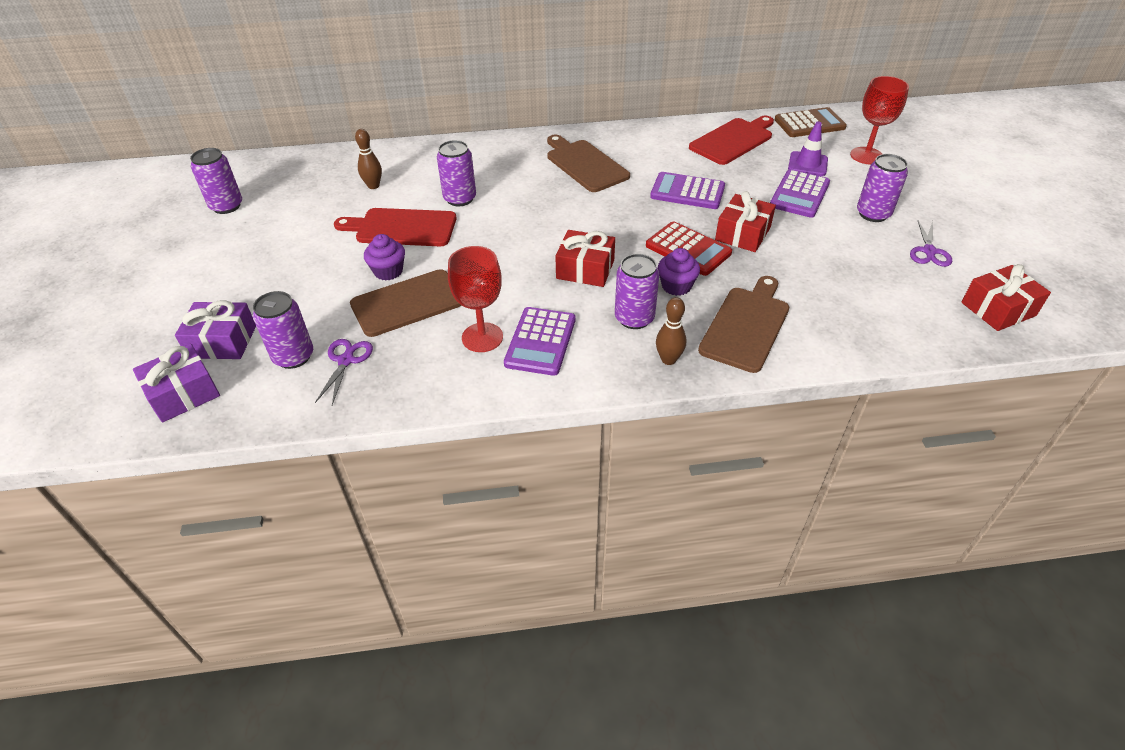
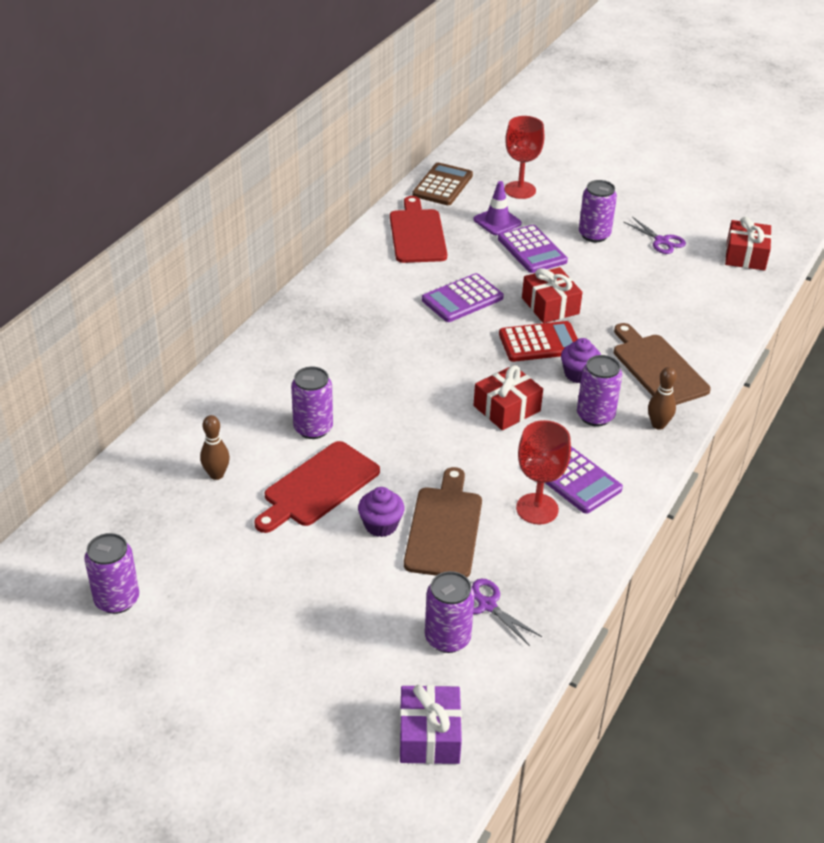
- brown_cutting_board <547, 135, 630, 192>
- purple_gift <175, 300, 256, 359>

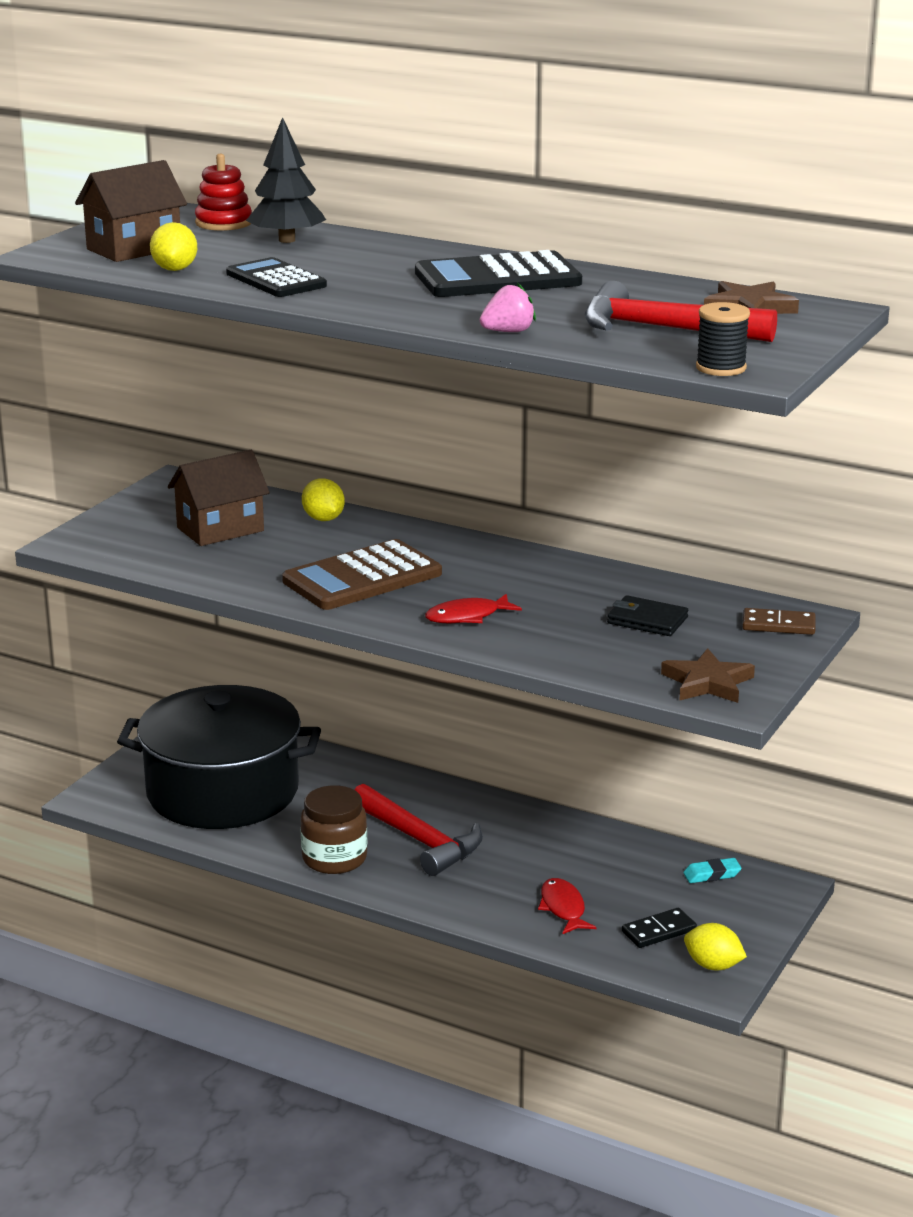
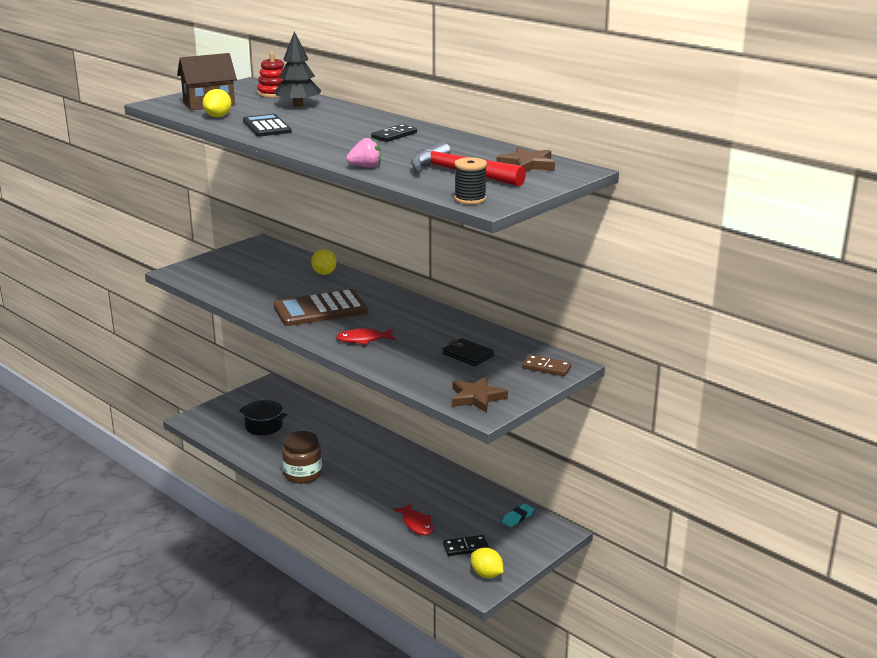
~ black_calculator <415, 250, 582, 297> to black_domino <371, 124, 417, 142>
- brown_house <168, 450, 270, 546>
~ black_pot <117, 685, 321, 829> = <239, 400, 287, 435> x0.42
- red_hammer <354, 784, 483, 876>
~ turquoise_eraser <683, 858, 742, 883> = <502, 504, 534, 527> 45 degrees counterclockwise
~ red_fish <538, 878, 596, 934> = <393, 503, 434, 536> 150 degrees clockwise

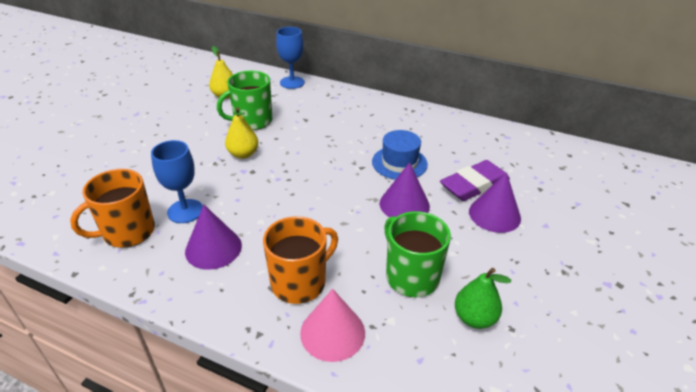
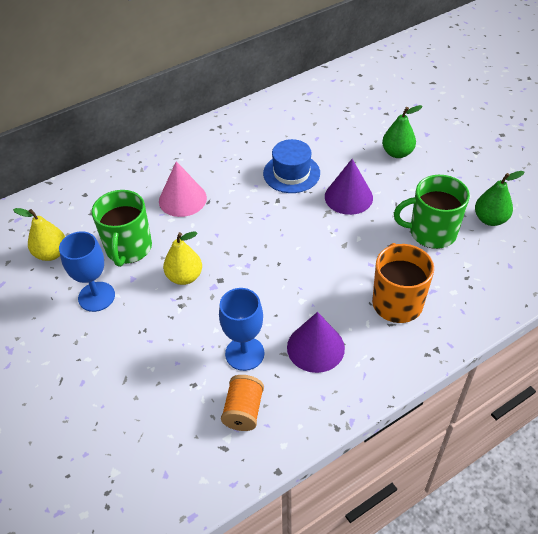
~ blue_goblet <276, 27, 305, 89> to <59, 231, 115, 312>
- purple_eraser <440, 160, 510, 201>
~ orange_mug <70, 169, 155, 248> to orange_spool <221, 375, 264, 431>
~ purple_cone <469, 172, 521, 233> to green_pear <382, 105, 422, 158>
~ pink_cone <300, 289, 365, 362> to <159, 161, 207, 217>

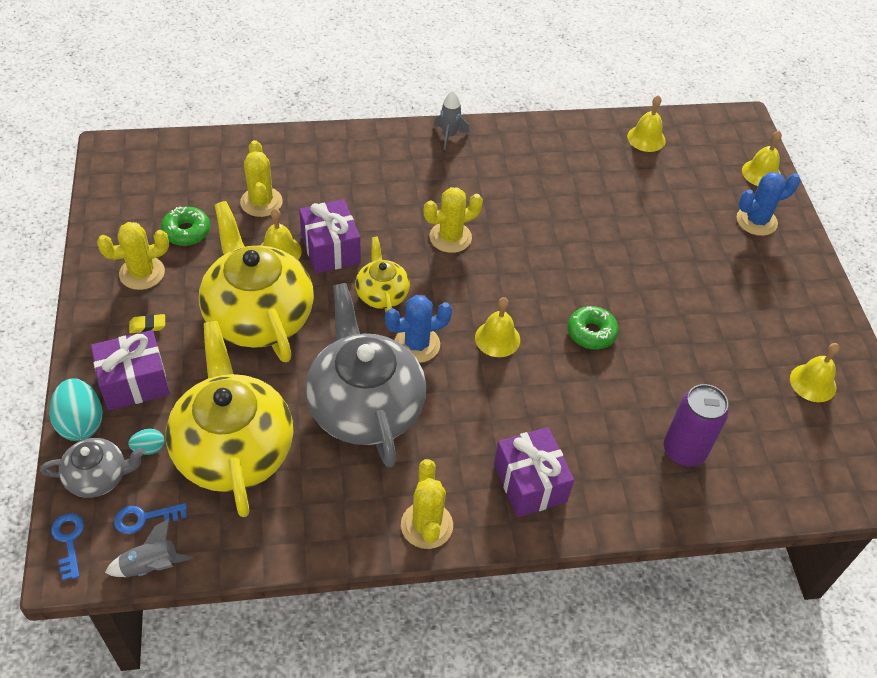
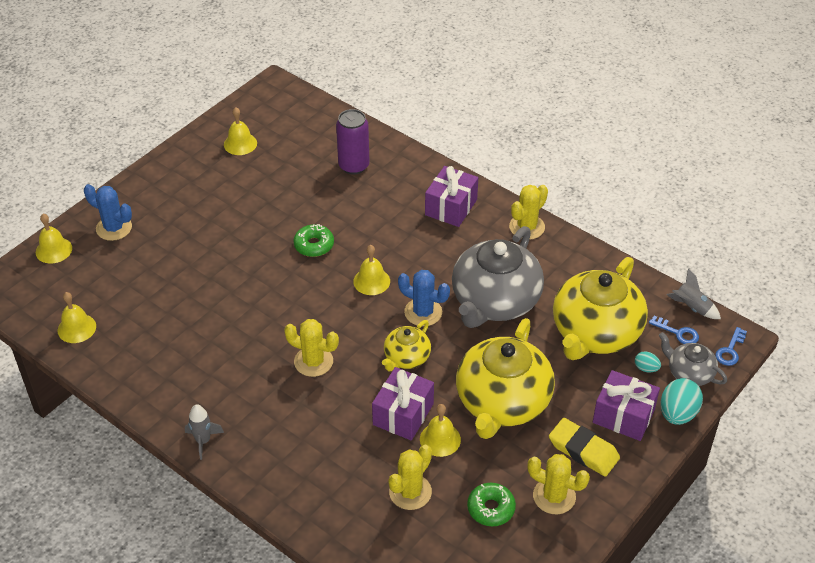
~ yellow_eraser <129, 314, 165, 333> = <549, 418, 620, 477> x2.12

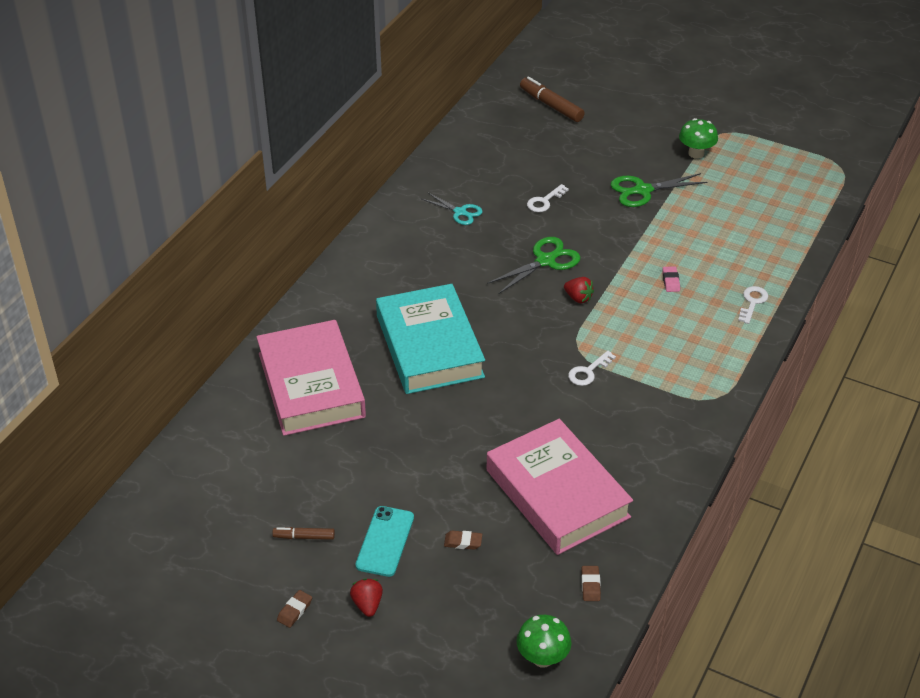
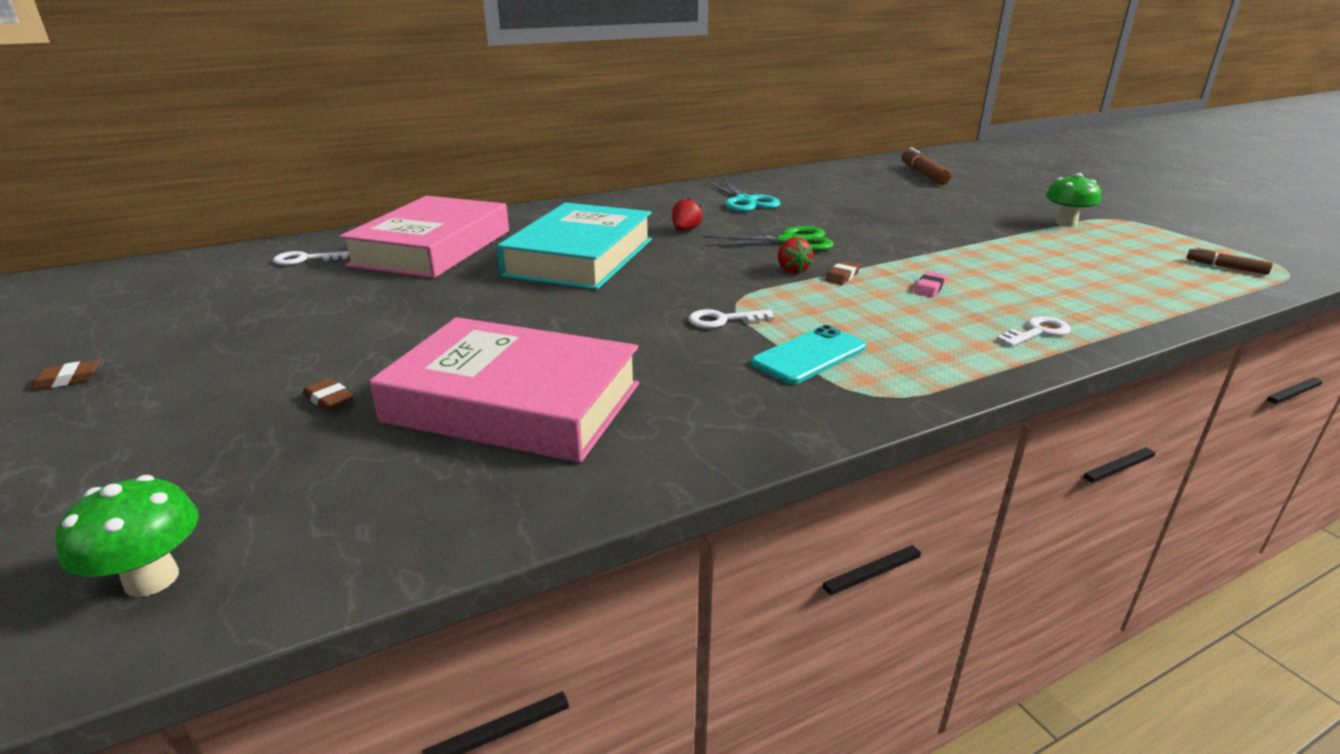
- green_scissors <611, 173, 707, 207>
~ white_key <527, 184, 569, 212> to <273, 251, 349, 265>
~ turquoise_scissors <422, 193, 483, 225> = <707, 179, 780, 212> x1.51
~ pink_book <487, 419, 633, 555> = <369, 317, 639, 463> 75 degrees counterclockwise
~ turquoise_phone <355, 506, 414, 577> to <751, 325, 867, 384>
~ brown_marker <272, 527, 335, 540> to <1186, 247, 1273, 275>
~ brown_eraser <581, 566, 601, 601> to <825, 261, 860, 285>
~ red_strawberry <350, 579, 383, 617> to <672, 198, 703, 231>

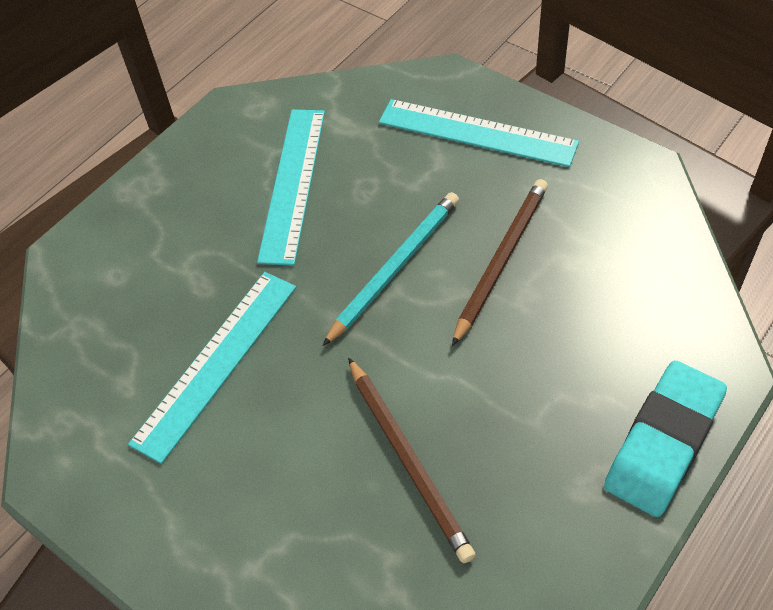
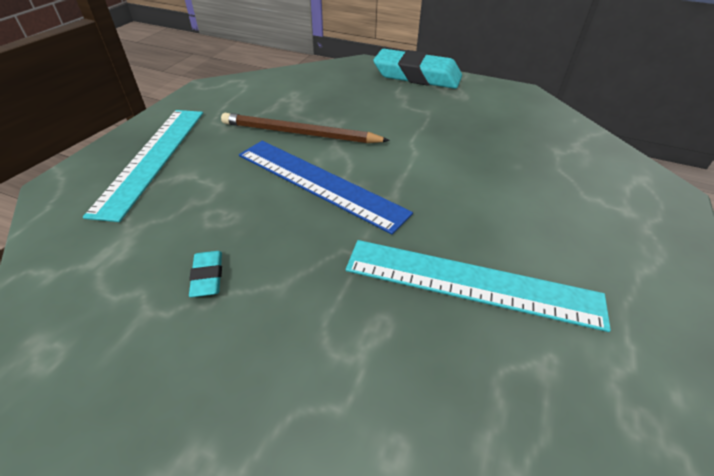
~ turquoise_ruler <257, 109, 325, 266> to turquoise_eraser <189, 251, 222, 297>
~ turquoise_pencil <323, 192, 459, 346> to blue_ruler <239, 141, 413, 234>
- brown_pencil <348, 358, 476, 563>

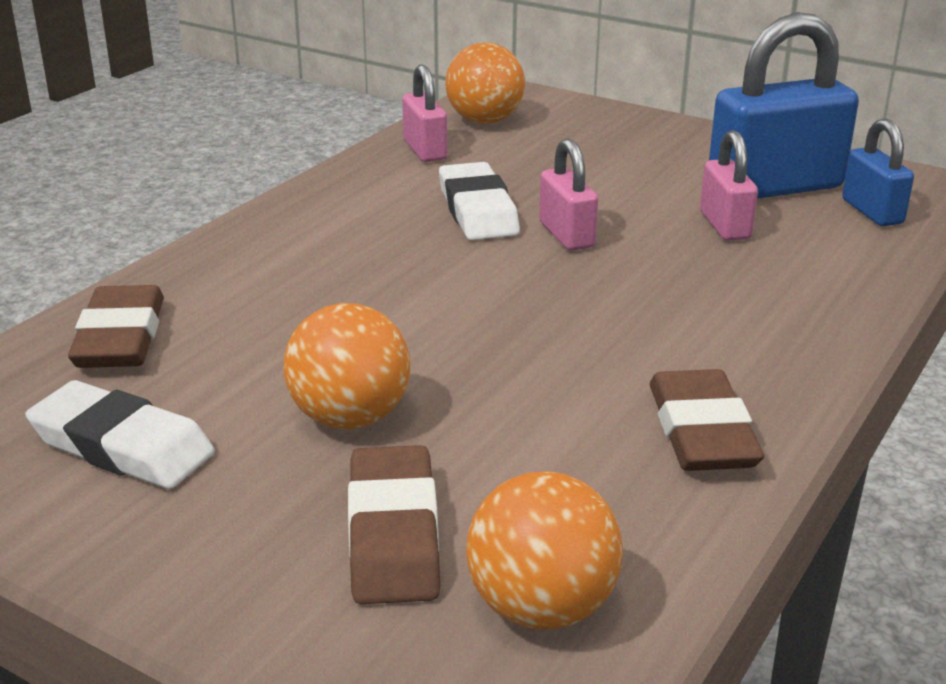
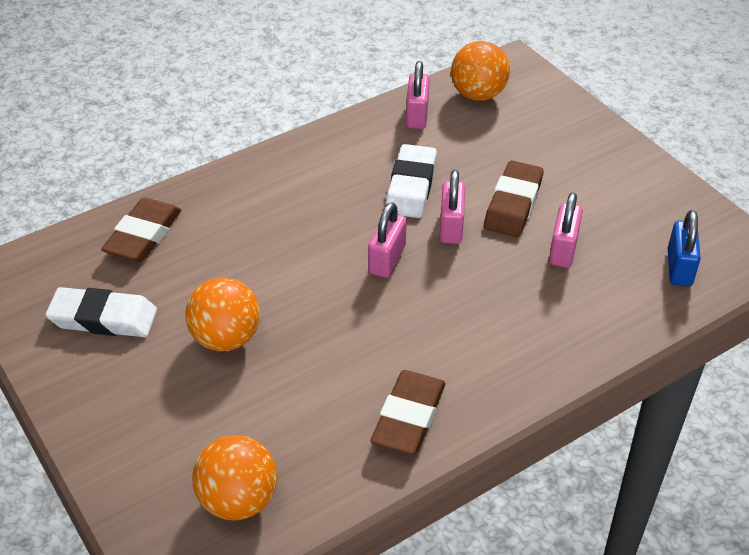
- blue_padlock <709, 12, 859, 199>
~ white_eraser <25, 380, 215, 489> = <45, 287, 157, 337> 45 degrees counterclockwise
~ brown_eraser <348, 445, 440, 604> to <484, 161, 544, 237>
+ pink_padlock <368, 202, 407, 278>

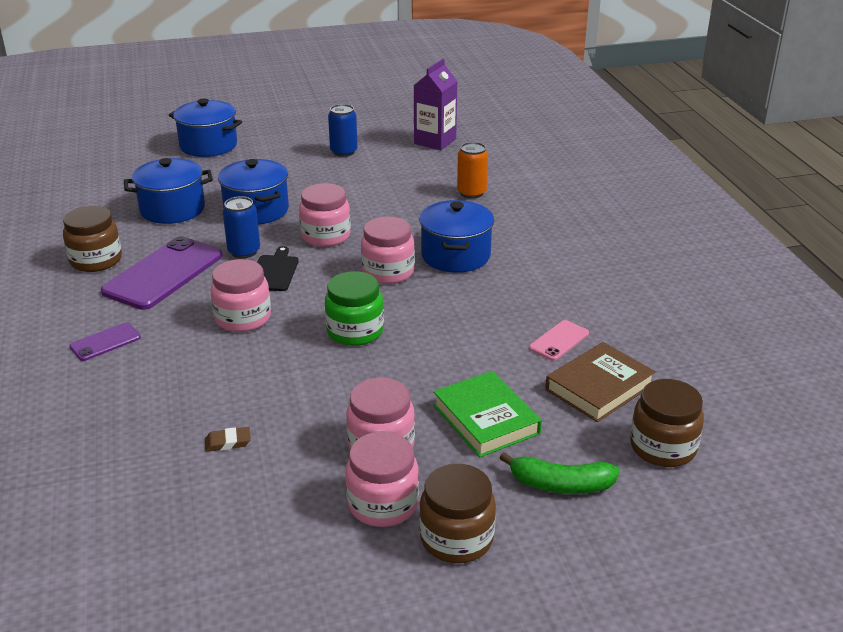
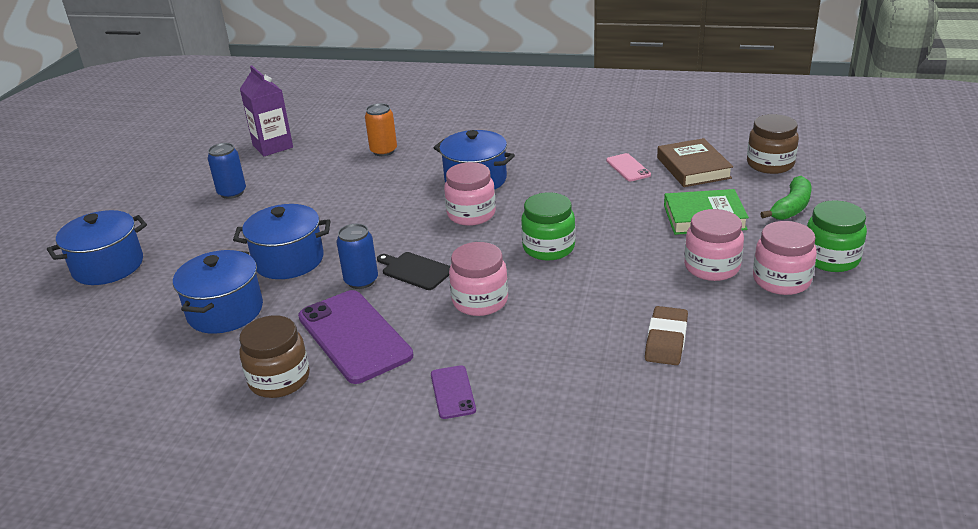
- pink_jar <299, 183, 351, 247>
~ brown_eraser <205, 427, 251, 452> = <645, 306, 688, 365> x1.74
~ brown_jar <419, 464, 496, 563> to green_jar <807, 200, 867, 272>

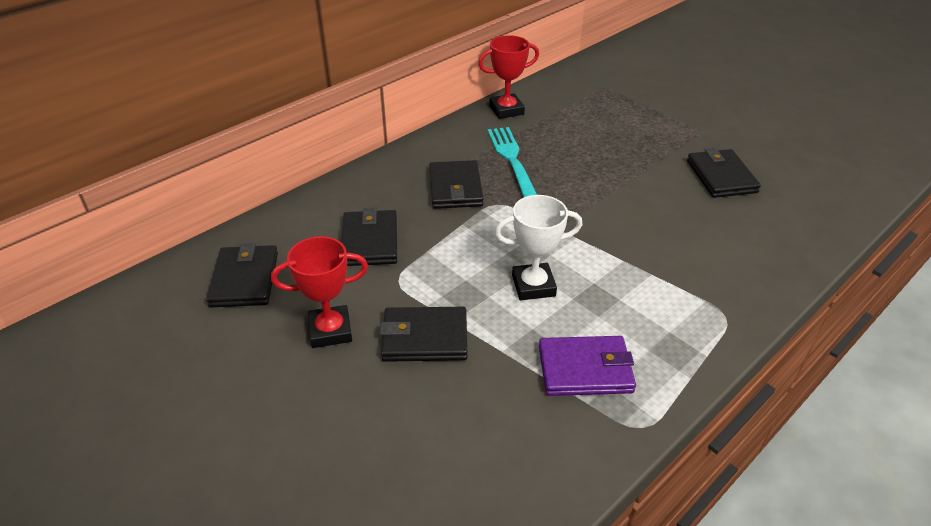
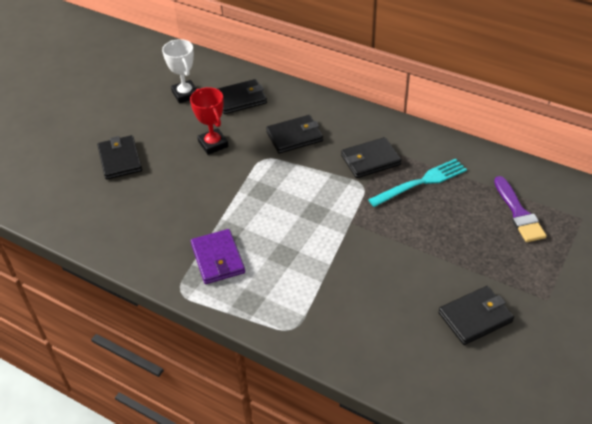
- red_trophy <478, 35, 539, 119>
~ white_trophy <495, 195, 582, 300> to <162, 39, 197, 103>
~ black_wallet <380, 307, 468, 362> to <97, 135, 142, 180>
+ purple_brush <494, 176, 547, 242>

